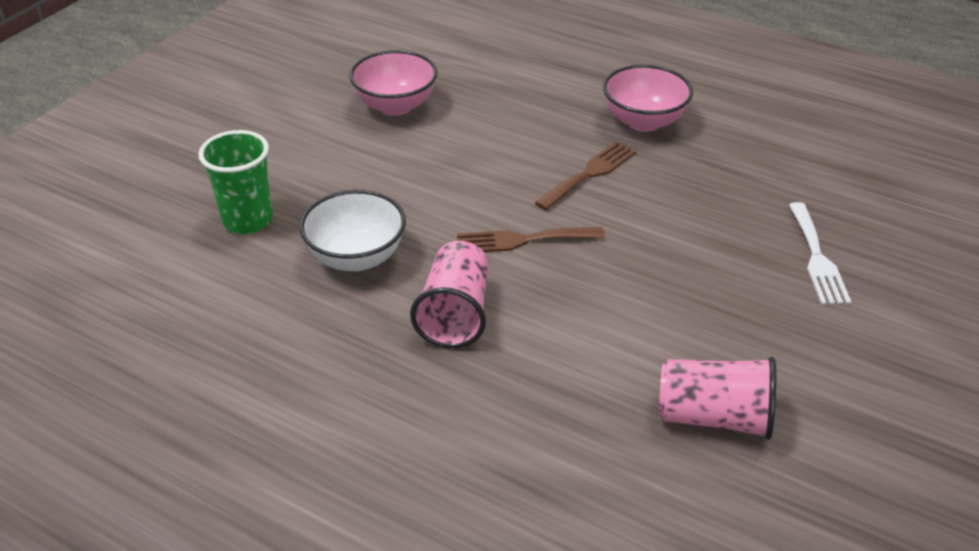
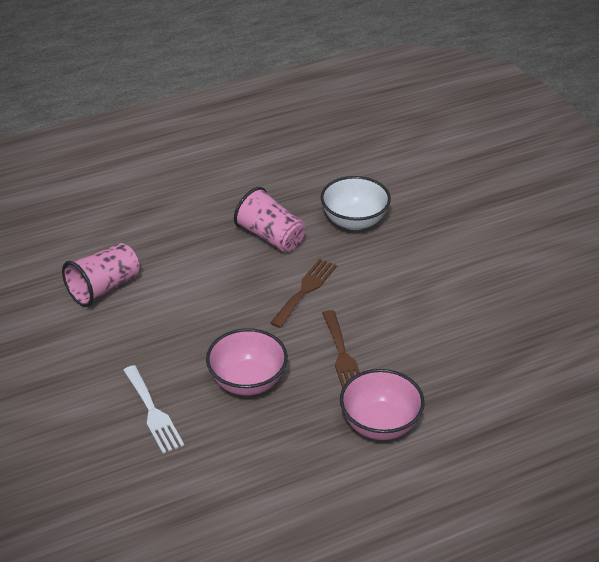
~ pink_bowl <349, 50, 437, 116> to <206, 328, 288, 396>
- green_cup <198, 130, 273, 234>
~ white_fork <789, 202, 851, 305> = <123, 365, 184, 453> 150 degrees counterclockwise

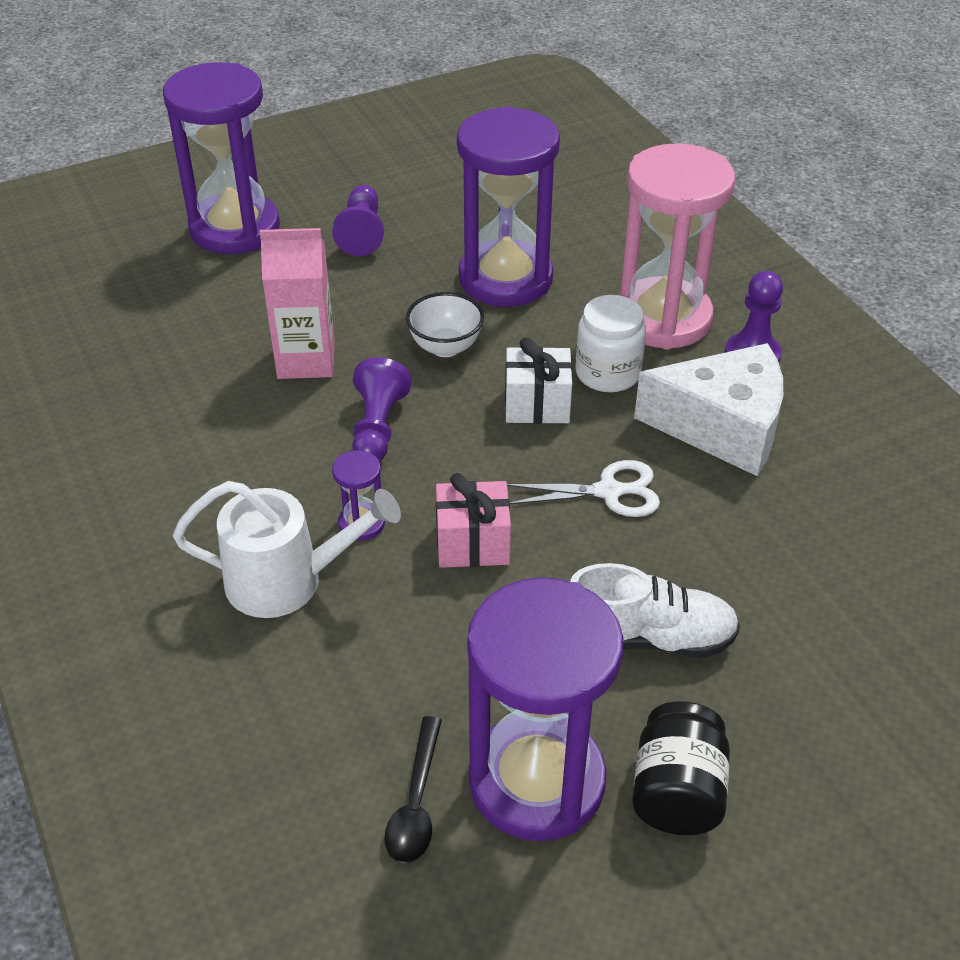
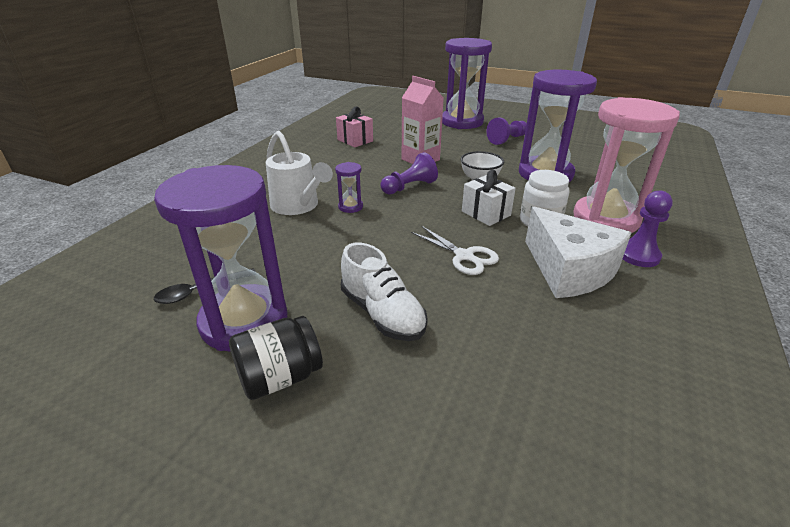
~ pink_gift <436, 473, 511, 568> to <336, 107, 373, 147>

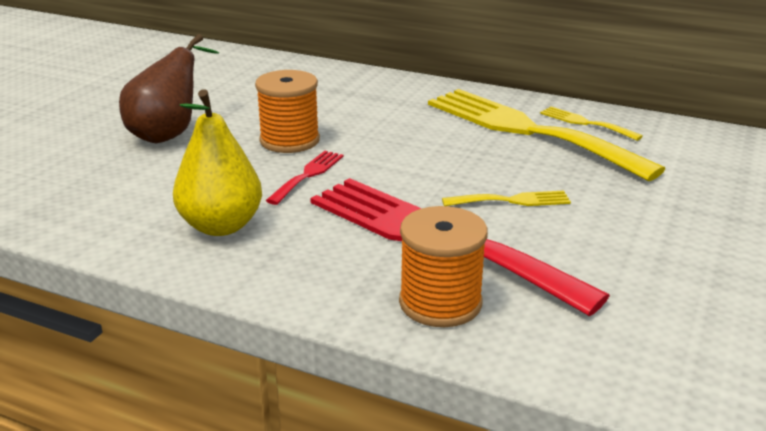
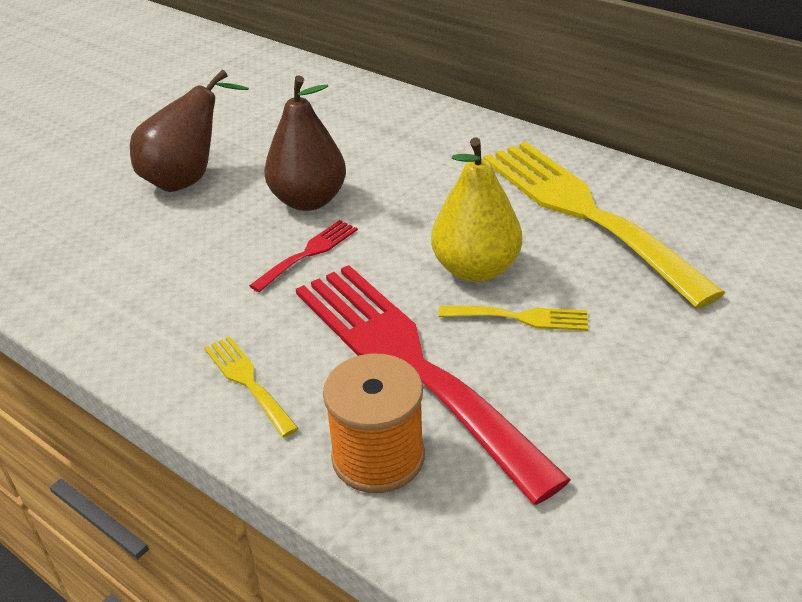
~ orange_spool <255, 70, 320, 153> to brown_pear <264, 76, 346, 211>
~ yellow_pear <173, 89, 262, 236> to <431, 137, 522, 282>
~ yellow_fork <540, 107, 643, 141> to <204, 336, 299, 438>

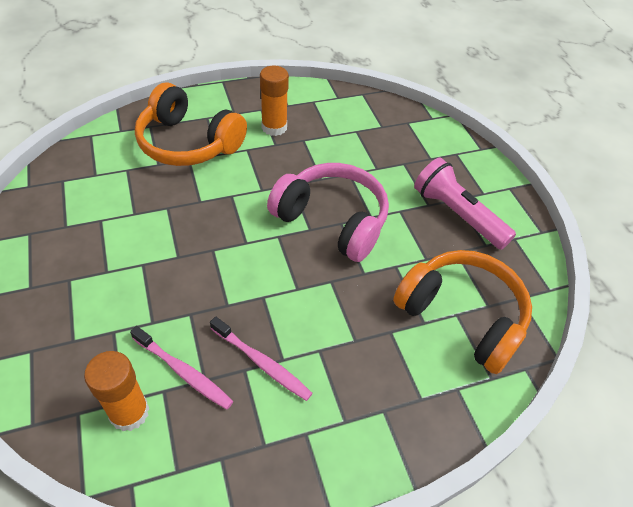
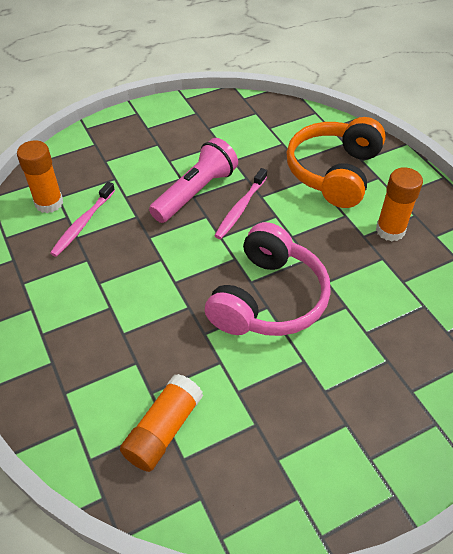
~ pink_flashlight <414, 158, 516, 250> to <149, 138, 238, 223>
~ orange_headphones <393, 250, 532, 374> to orange_glue_stick <120, 374, 203, 472>
~ pink_toothbrush <210, 317, 313, 401> to <214, 168, 267, 239>

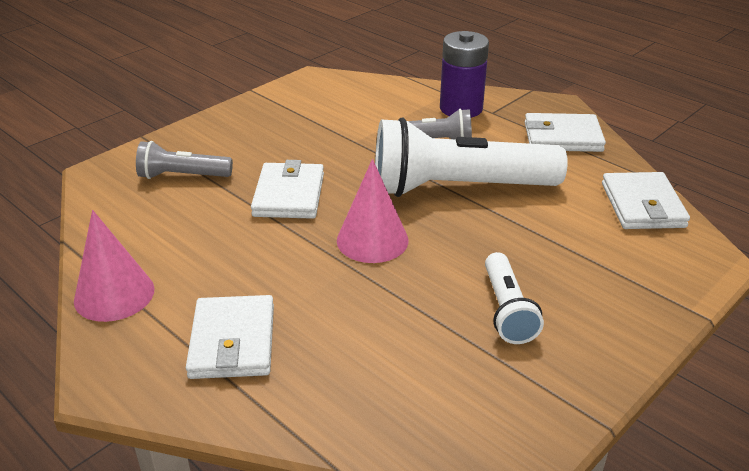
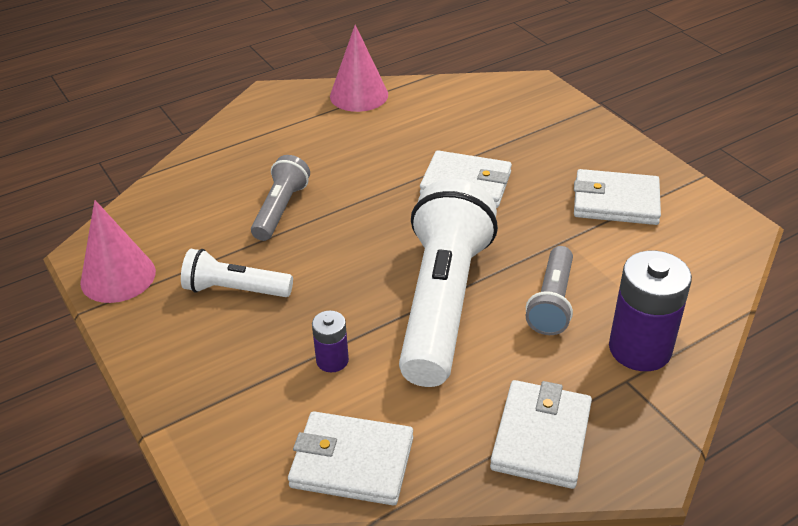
~ grey_flashlight <136, 141, 233, 179> to <251, 155, 310, 241>
~ pink_cone <337, 159, 409, 263> to <80, 200, 156, 303>
~ white_wallet <186, 295, 274, 379> to <574, 169, 661, 225>
+ purple_battery <312, 311, 349, 372>

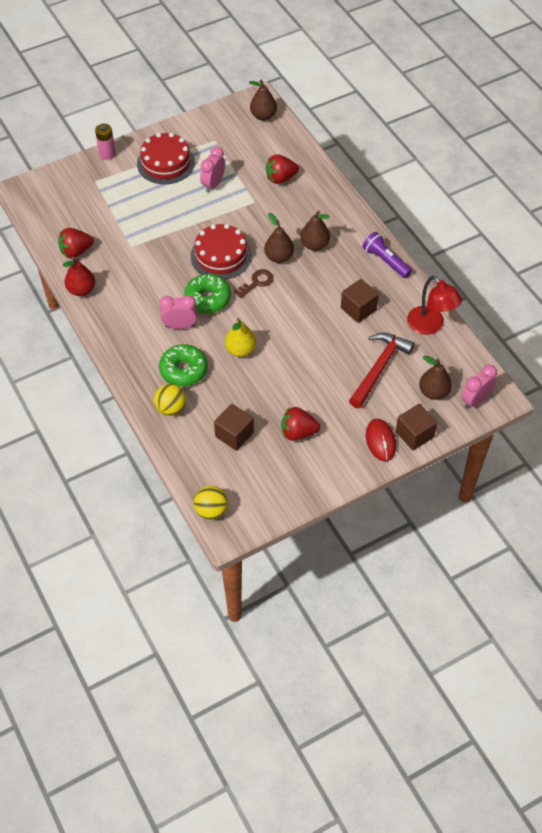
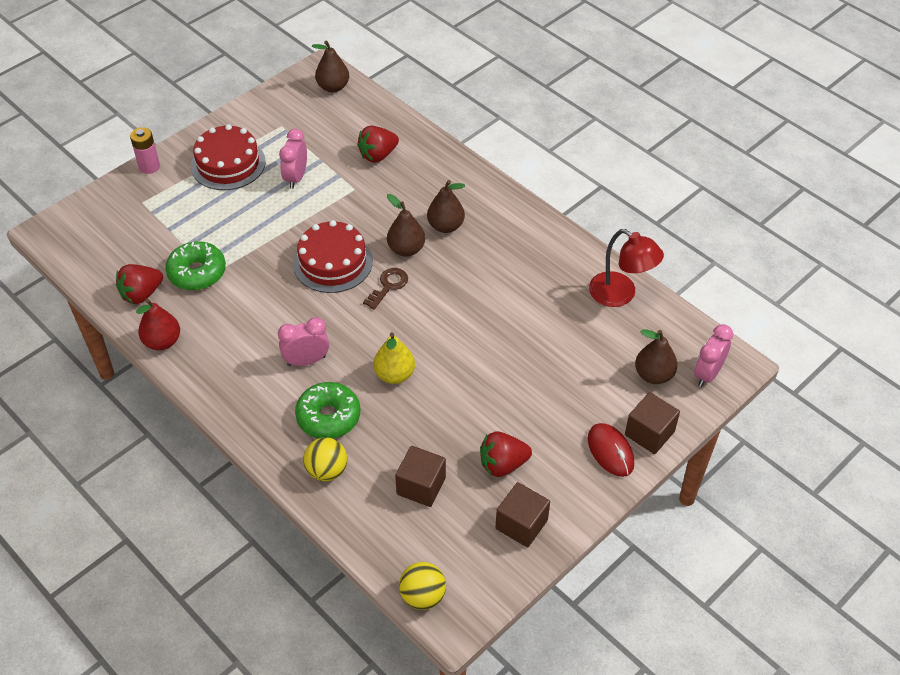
- purple_flashlight <362, 232, 412, 278>
~ green_donut <184, 274, 231, 313> to <165, 241, 226, 291>
~ brown_cube <341, 279, 379, 323> to <495, 482, 550, 547>
- red_hammer <349, 332, 415, 408>

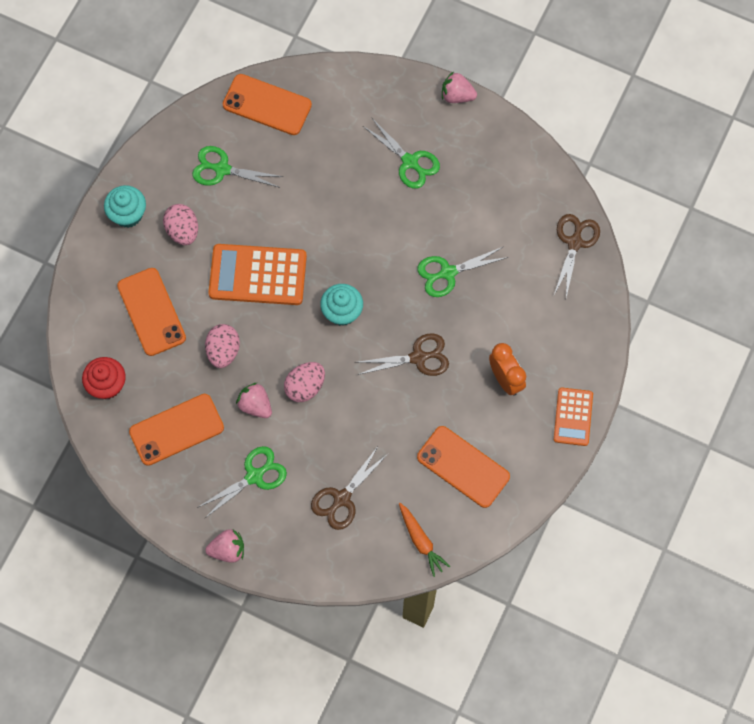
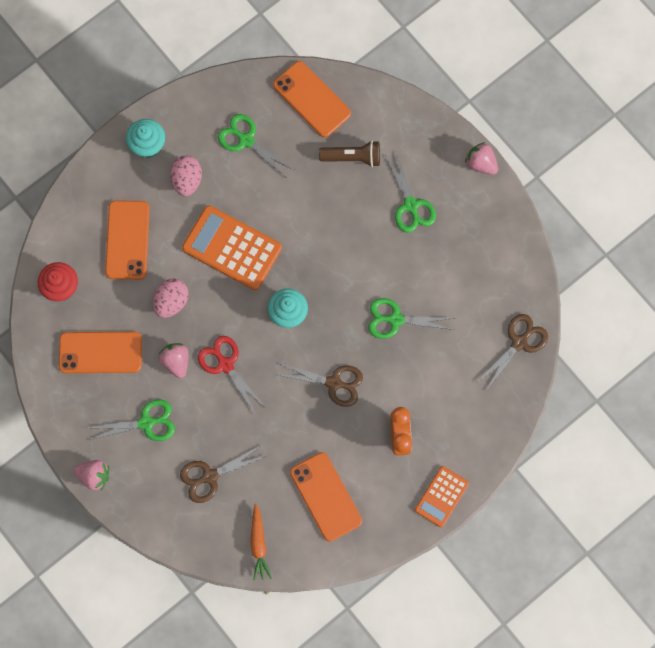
~ pink_egg <284, 362, 325, 402> to red_scissors <198, 336, 266, 413>
+ brown_flashlight <319, 141, 380, 167>

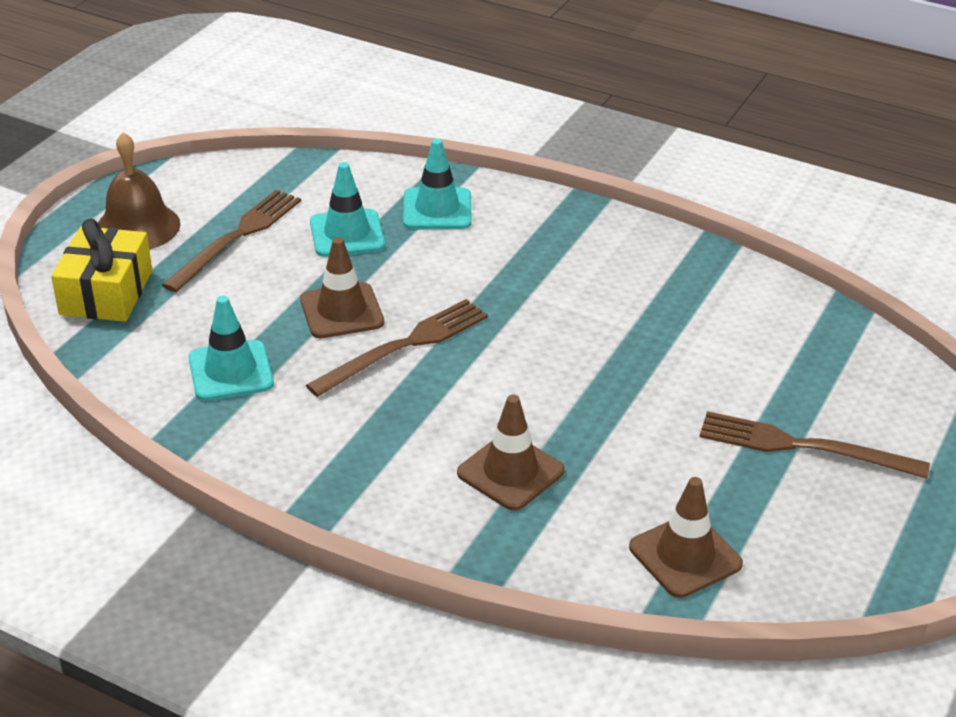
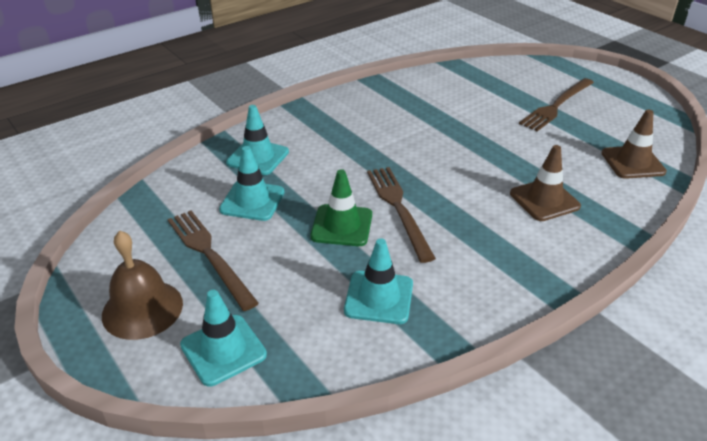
~ yellow_gift <51, 219, 152, 322> to turquoise_traffic_cone <180, 290, 267, 386>
~ brown_traffic_cone <300, 237, 384, 338> to green_traffic_cone <311, 169, 372, 246>

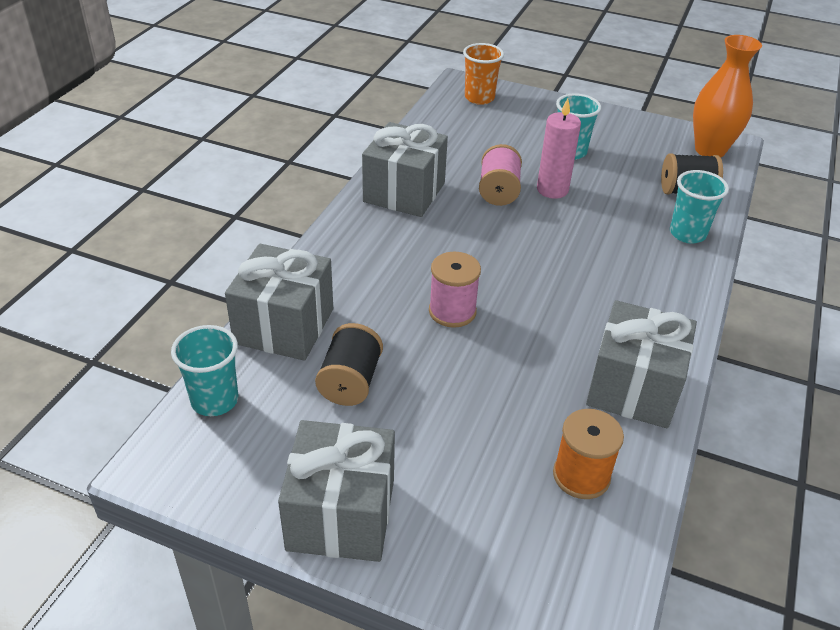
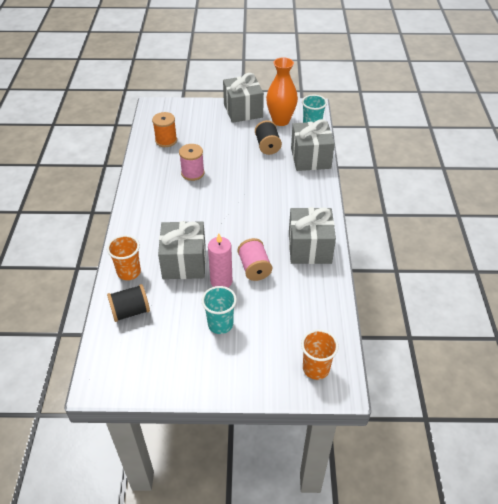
~ orange_vase <693, 35, 762, 157> to <266, 57, 298, 126>
~ turquoise_cup <670, 170, 729, 244> to orange_cup <107, 235, 141, 280>
~ pink_spool <429, 251, 481, 328> to <179, 144, 205, 181>
~ grey_gift <586, 300, 697, 428> to <158, 221, 206, 279>

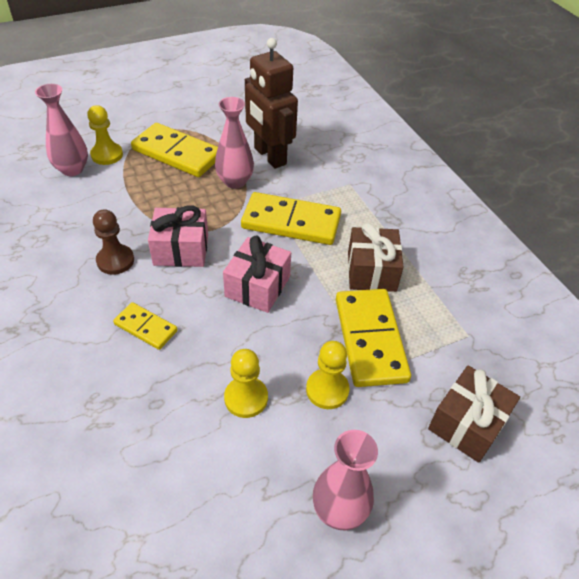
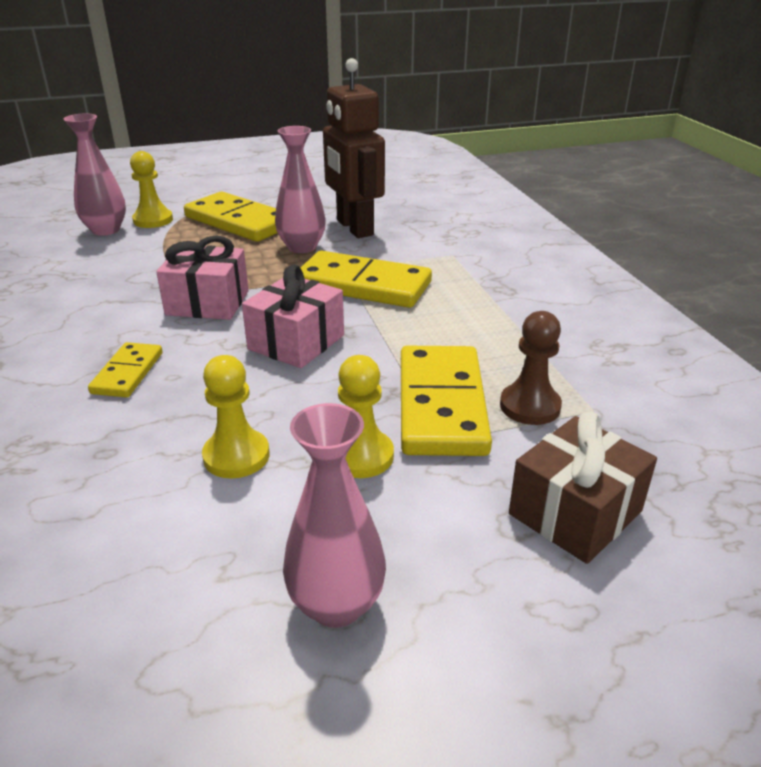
~ brown_pawn <93, 209, 134, 275> to <500, 311, 562, 425>
- brown_gift <348, 223, 404, 292>
~ yellow_domino <113, 302, 178, 350> = <88, 342, 163, 398> 60 degrees clockwise

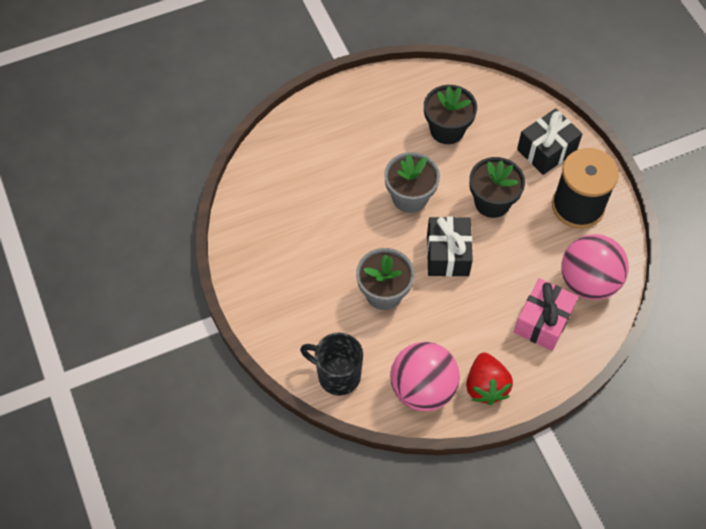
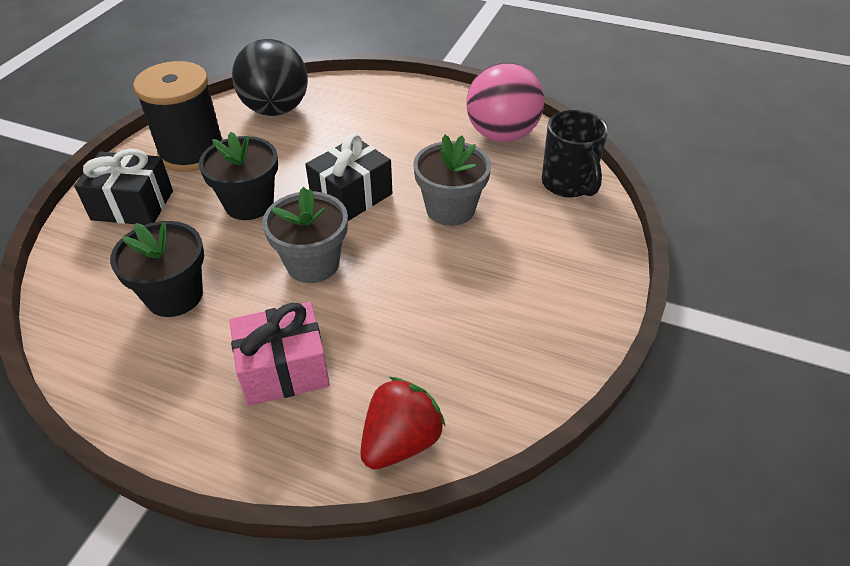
~ pink_ball <561, 234, 629, 300> to black_ball <232, 39, 308, 116>
~ pink_gift <514, 278, 578, 351> to <229, 302, 330, 406>
~ red_strawberry <466, 353, 513, 405> to <360, 377, 446, 469>

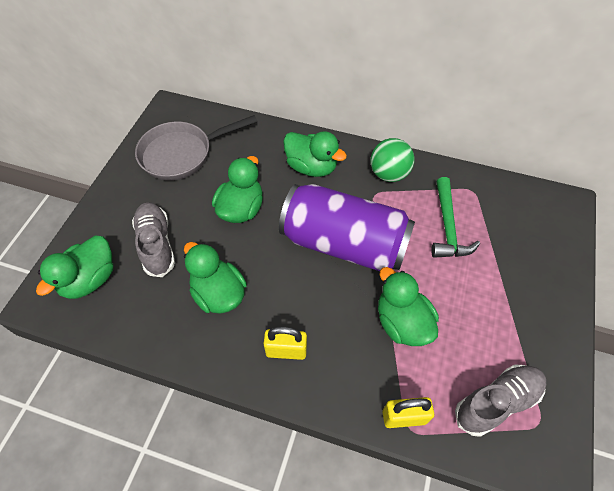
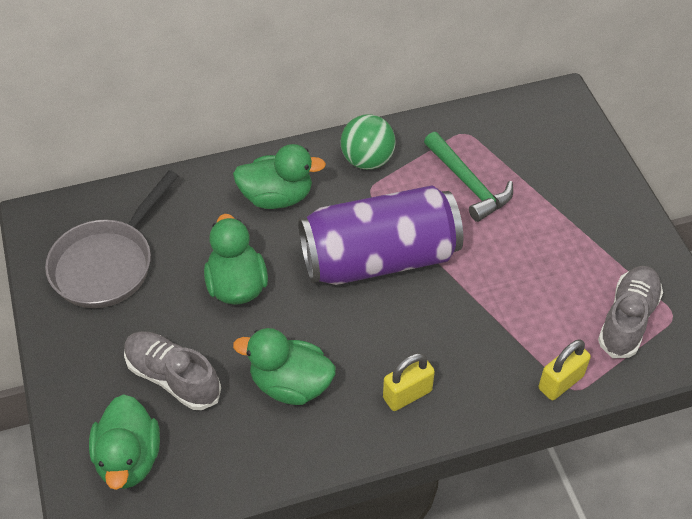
- green_duck <378, 267, 439, 346>

